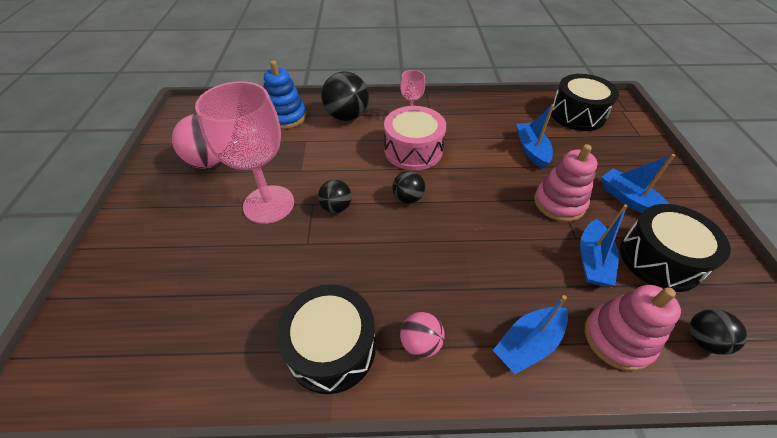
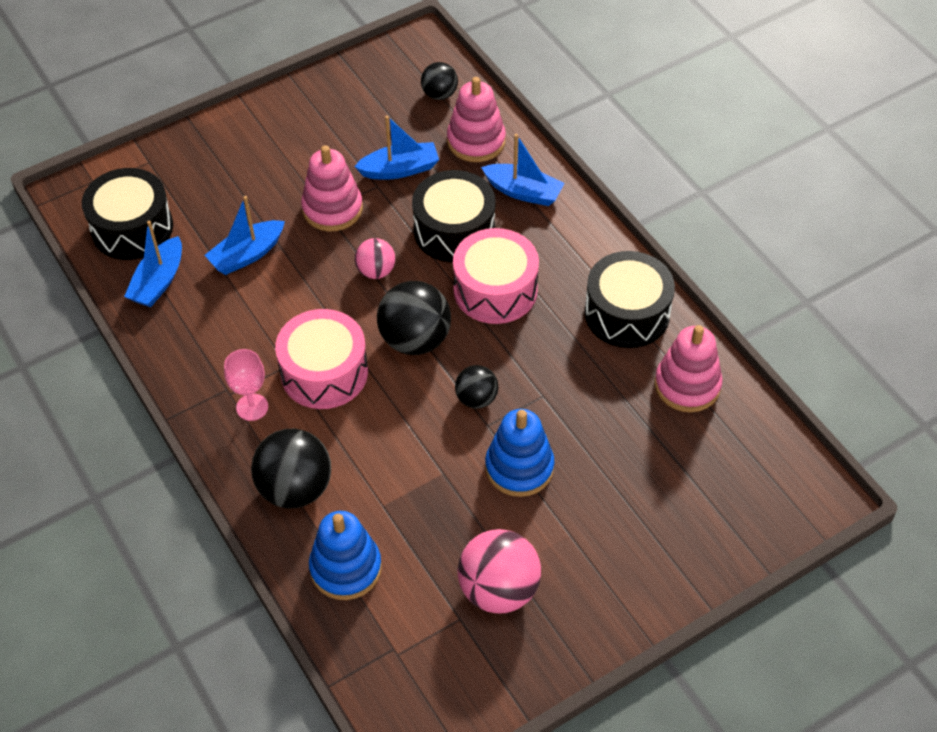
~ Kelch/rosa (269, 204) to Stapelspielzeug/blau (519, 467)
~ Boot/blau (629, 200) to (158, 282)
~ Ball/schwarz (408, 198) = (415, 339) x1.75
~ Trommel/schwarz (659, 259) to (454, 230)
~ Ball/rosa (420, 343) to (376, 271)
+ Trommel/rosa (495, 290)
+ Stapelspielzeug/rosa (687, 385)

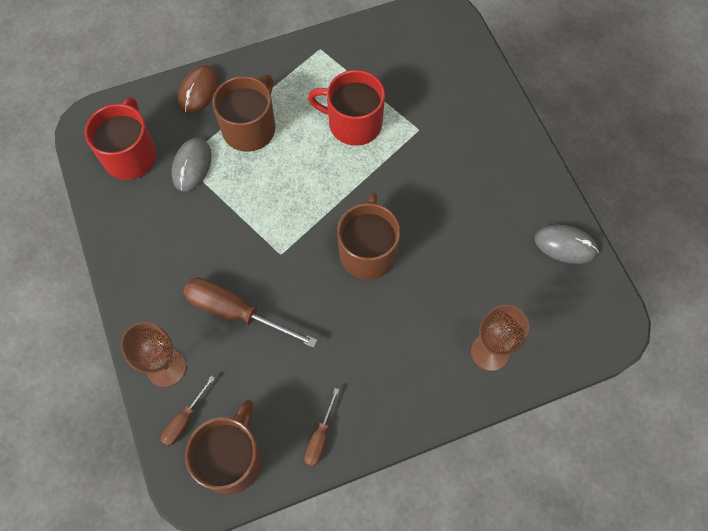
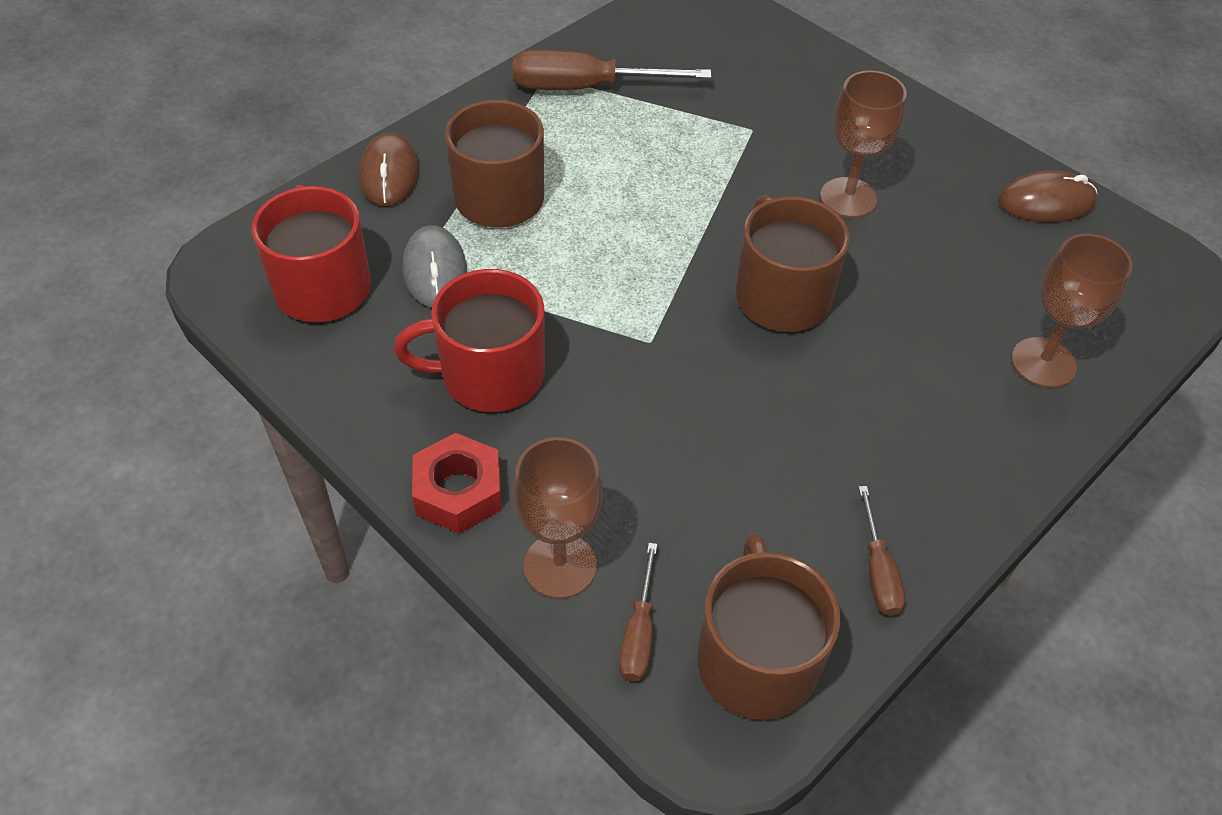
~ Tasse/rot (353, 123) to (489, 375)
~ Computermaus/grau (565, 245) to Computermaus/braun (1046, 202)
~ Schraubenzieher/braun (236, 312) to (586, 88)
+ Kelch/braun (848, 198)
+ Sechskantmutter/rot (458, 492)

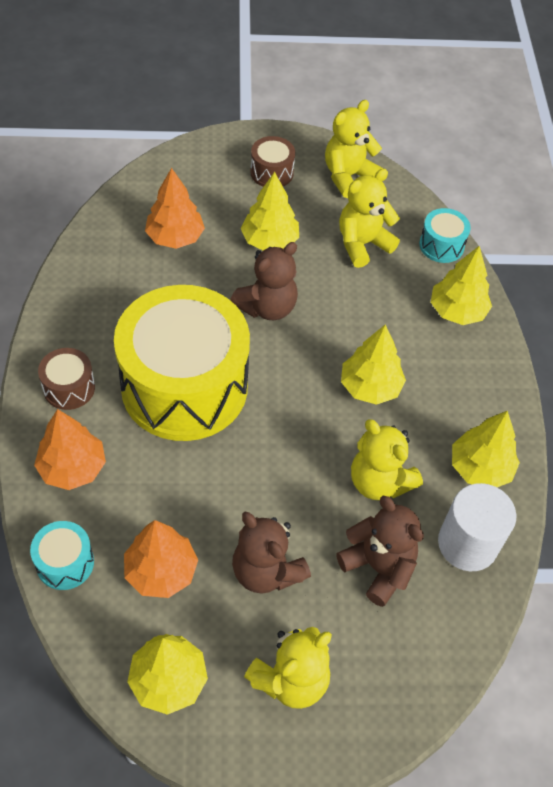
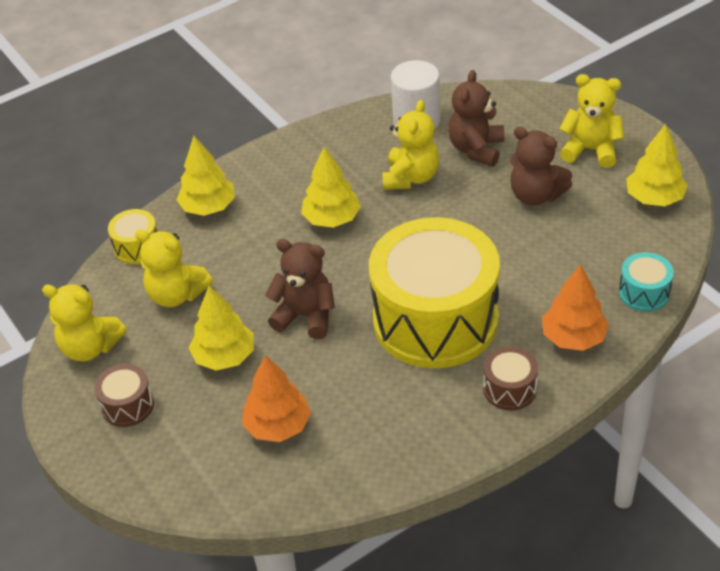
~ Trommel/türkis (441, 245) to Trommel/gelb (137, 247)
- Baum/gelb (480, 468)
~ Teddybär/braun (266, 571) = (535, 195) 105 degrees clockwise
- Baum/orange (161, 571)

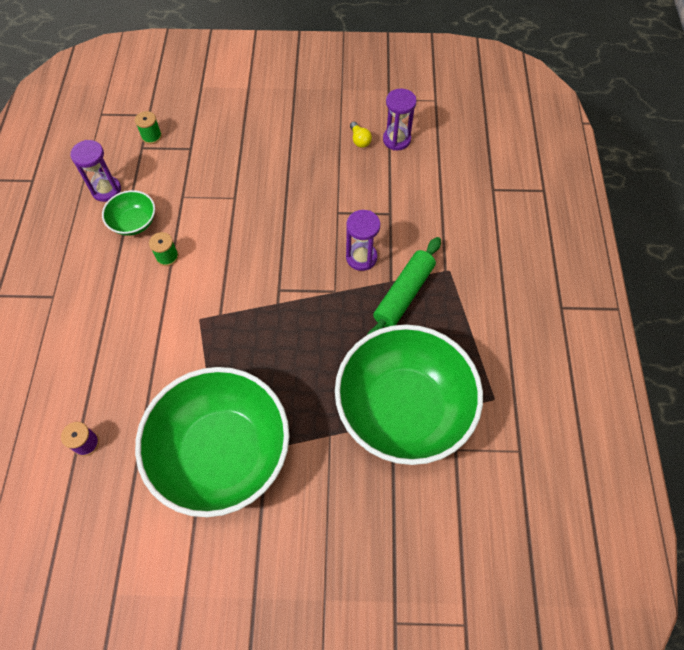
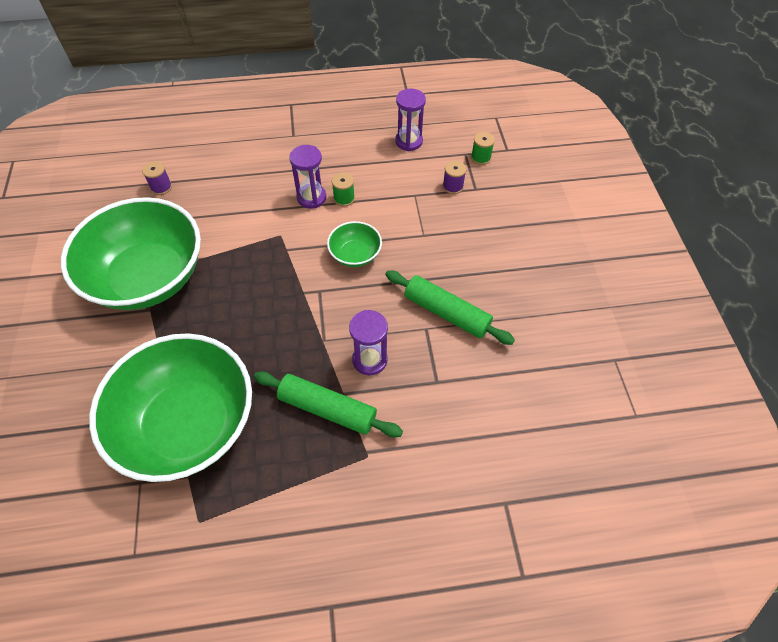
~ Sanduhr/lila (396, 140) to (311, 197)
- Glühbirne/gelb (359, 140)
~ Schüssel/grün (134, 223) to (355, 254)
+ Garnrolle/lila (453, 186)
+ Nudelholz/grün (446, 313)

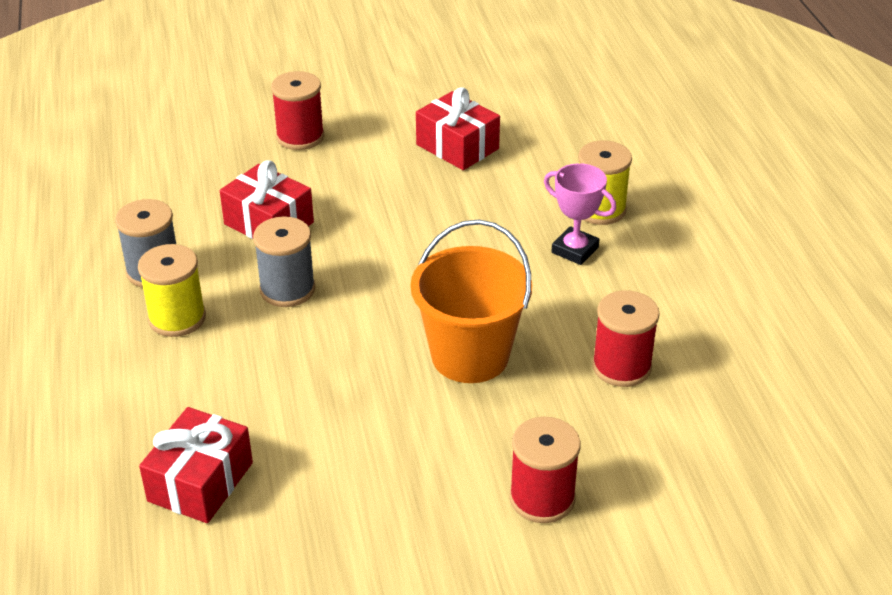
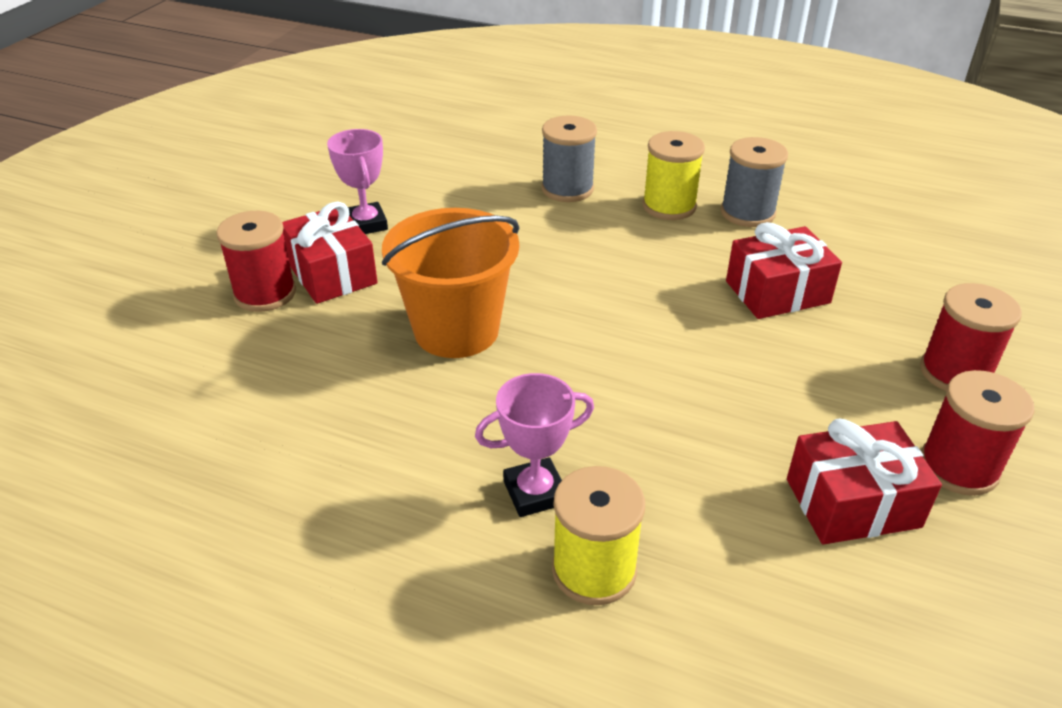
~ Garnrolle/grau (287, 289) to (567, 189)
~ Garnrolle/rot (621, 367) to (958, 467)
~ Geschenk/rot (200, 482) to (332, 273)
+ Pokal/rosa (366, 224)

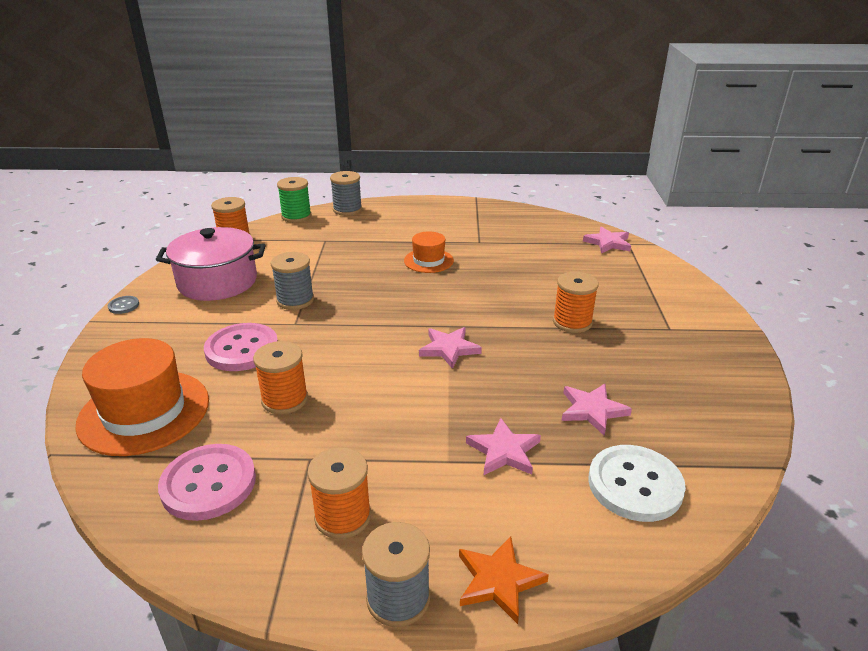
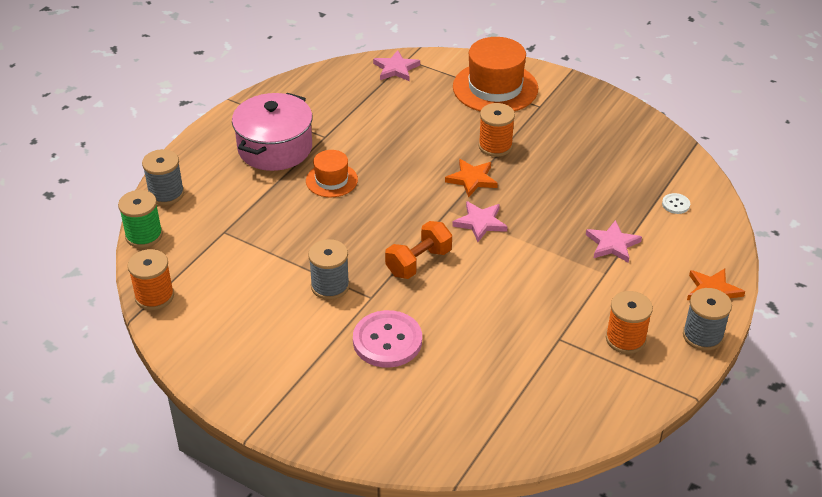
~ Kochtopf/rosa (217, 282) to (275, 148)
- Knopf/grau (124, 306)
~ Hut/orange (144, 412) to (495, 88)
- Garnrolle/orange (285, 399)
- Stern/rosa (592, 410)
- Knopf/rosa (208, 484)
~ Knopf/weiß (635, 485) = (675, 204) x0.44
+ Stern/orange (472, 179)
+ Hantel/orange (418, 262)

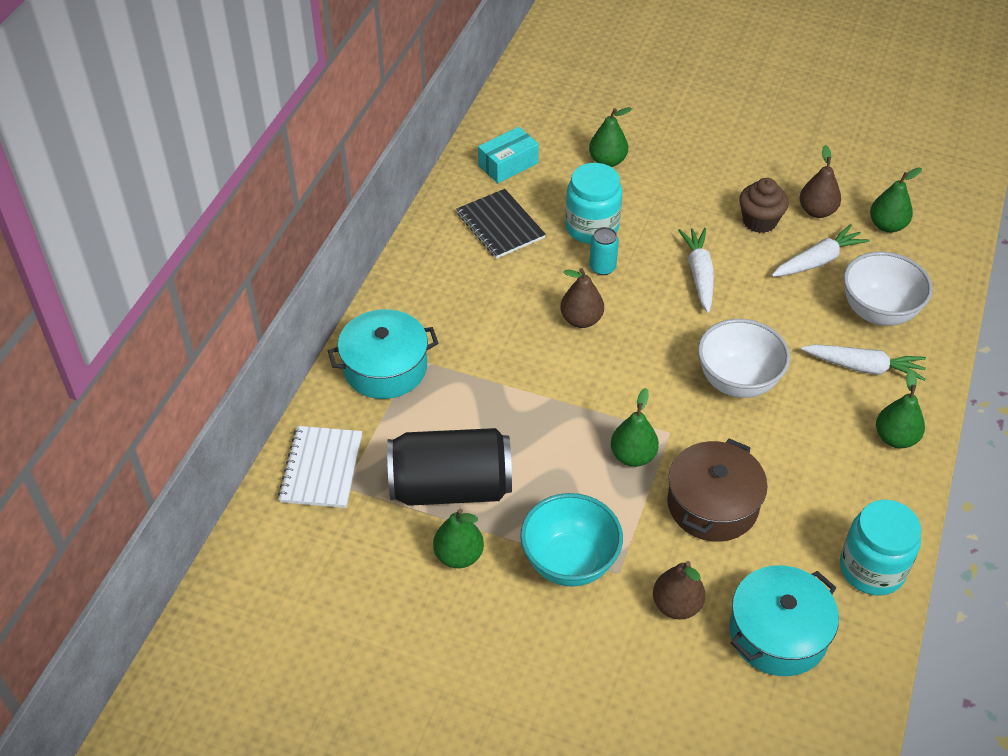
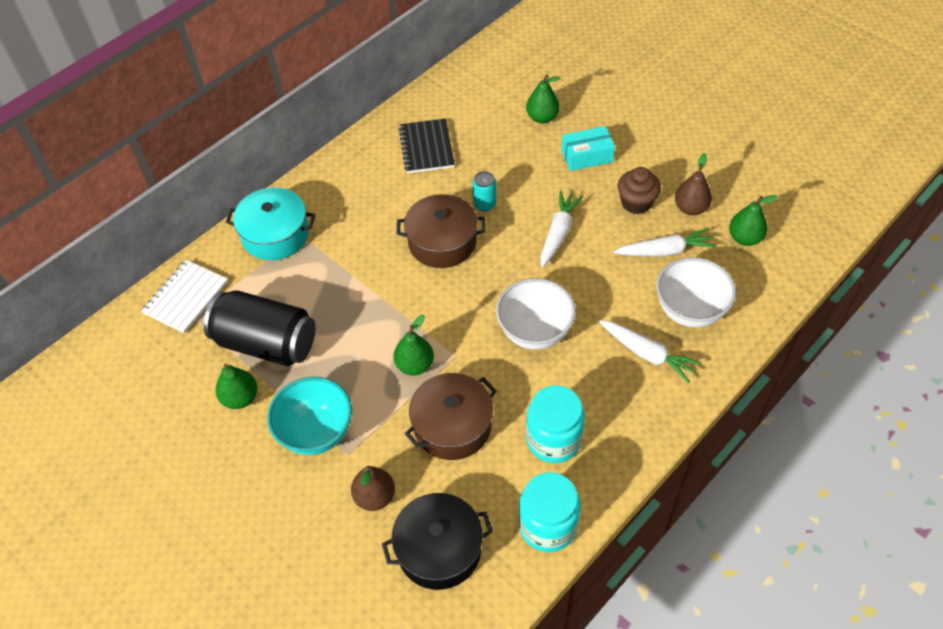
~ Schachtel/türkis (508, 164) to (587, 156)
~ Einmachglas/türkis (592, 227) to (553, 440)
~ Birne/braun (581, 320) to Kochtopf/braun (442, 242)
- Birne/grün (895, 438)
~ Kochtopf/türkis (778, 633) to Kochtopf/schwarz (439, 549)

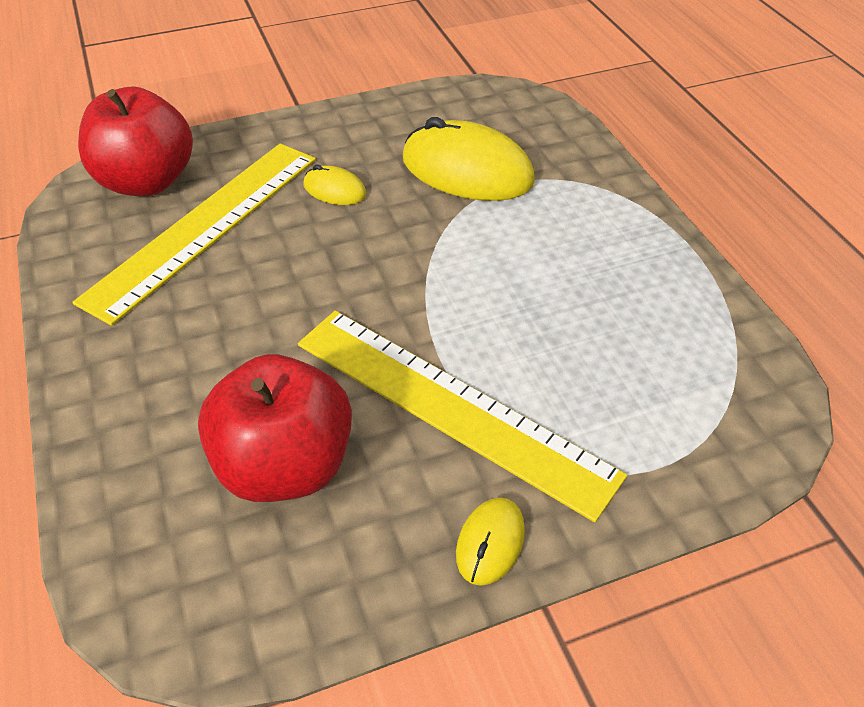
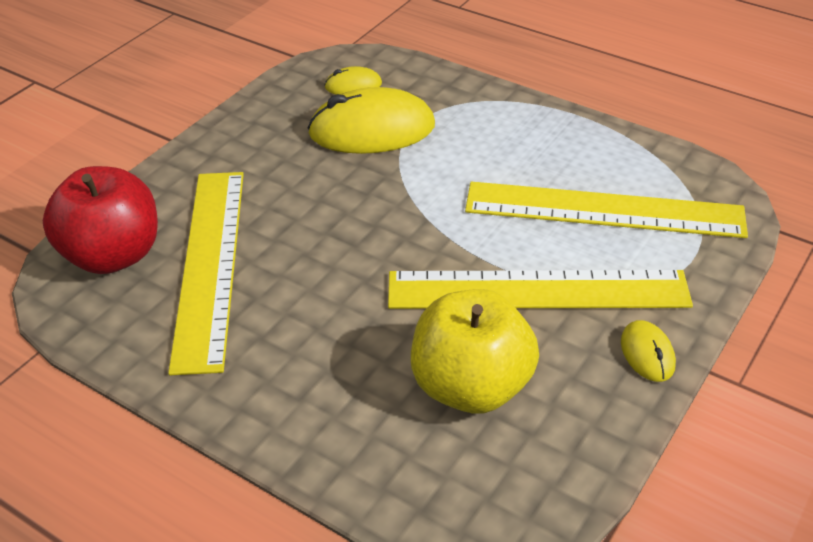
~ Computermaus/gelb (334, 190) to (353, 86)
~ Apfel/rot (285, 466) to Apfel/gelb (471, 387)
+ Lineal/gelb (604, 210)

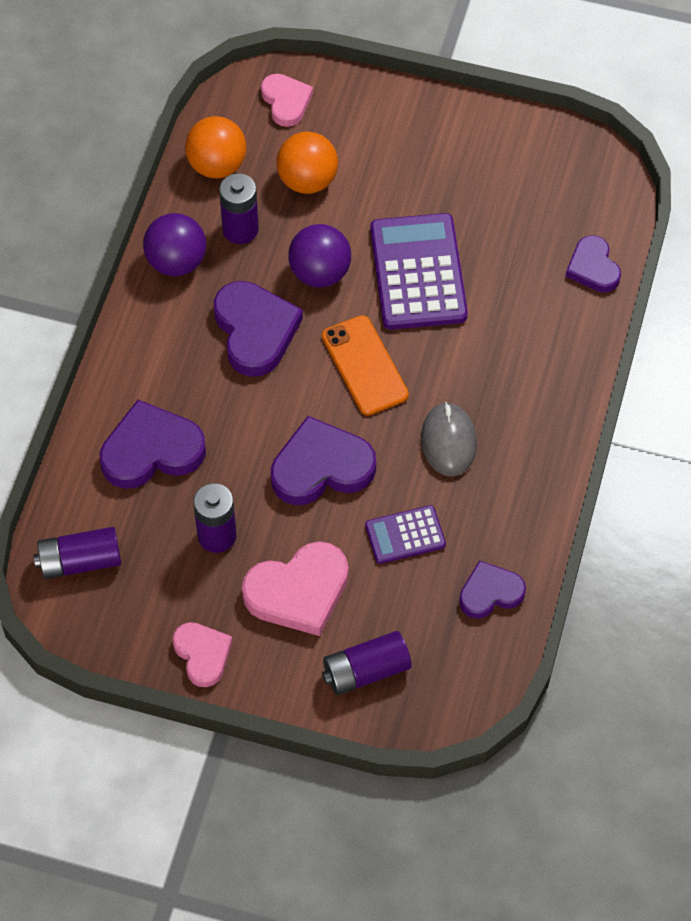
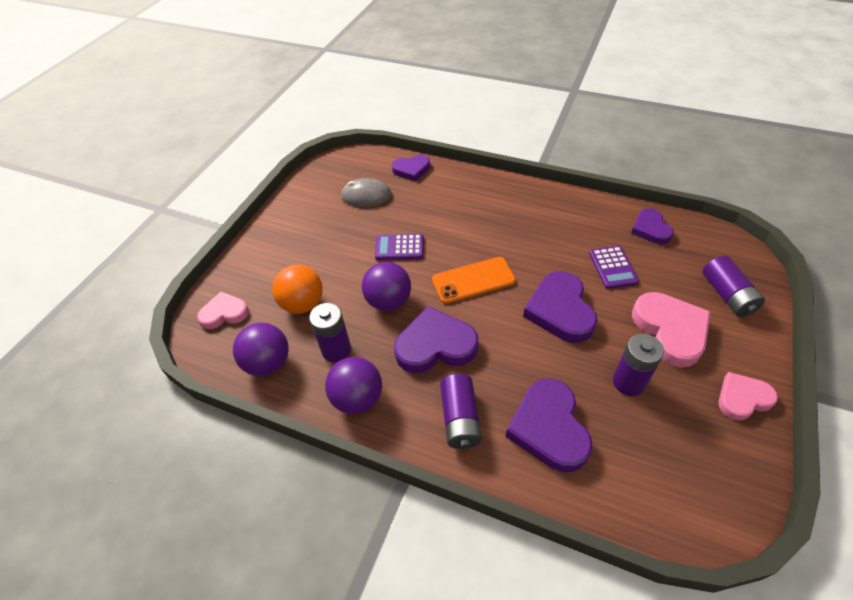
~ Ball/orange (217, 165) to Ball/lila (268, 363)
~ Taschenrechner/lila (418, 273) = (399, 247) x0.54
~ Computermaus/grau (448, 441) to (366, 196)
~ Batterie/lila (80, 561) to (460, 419)

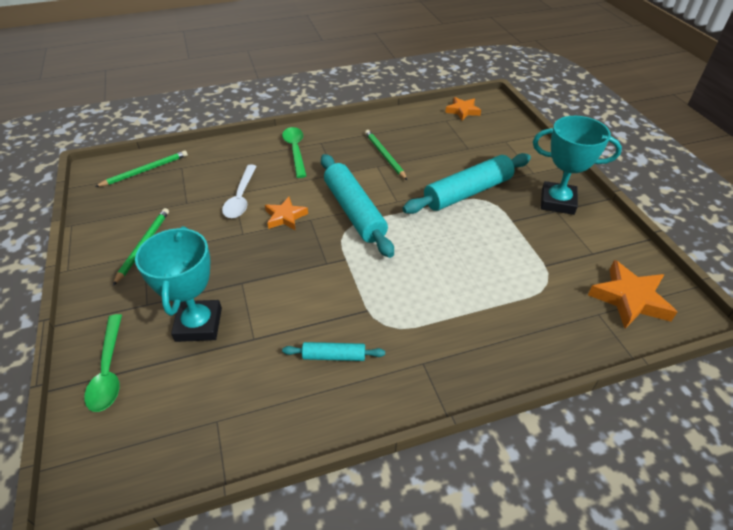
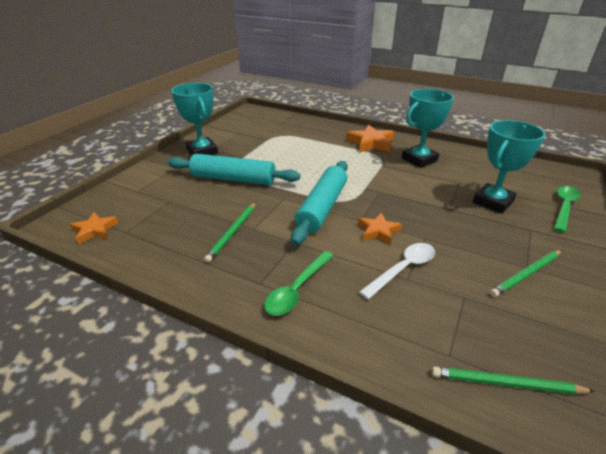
~ Stern/orange (630, 299) to (371, 143)
~ Nudelholz/türkis (334, 356) to Pokal/türkis (419, 159)

